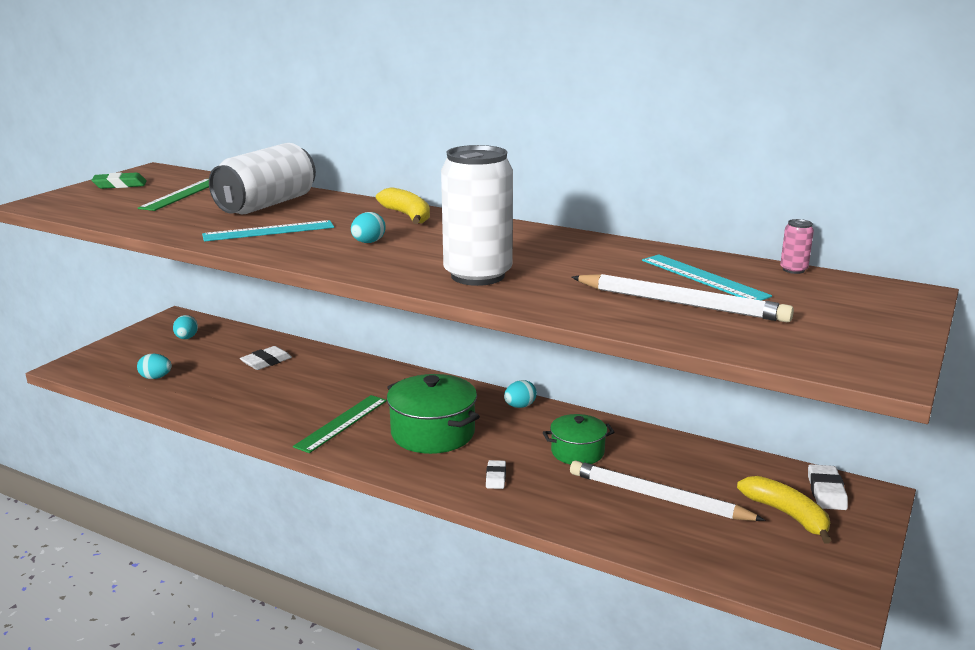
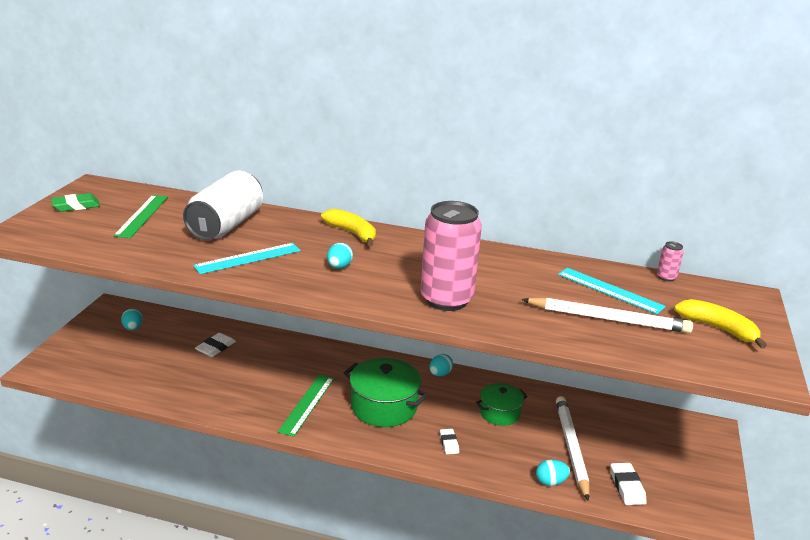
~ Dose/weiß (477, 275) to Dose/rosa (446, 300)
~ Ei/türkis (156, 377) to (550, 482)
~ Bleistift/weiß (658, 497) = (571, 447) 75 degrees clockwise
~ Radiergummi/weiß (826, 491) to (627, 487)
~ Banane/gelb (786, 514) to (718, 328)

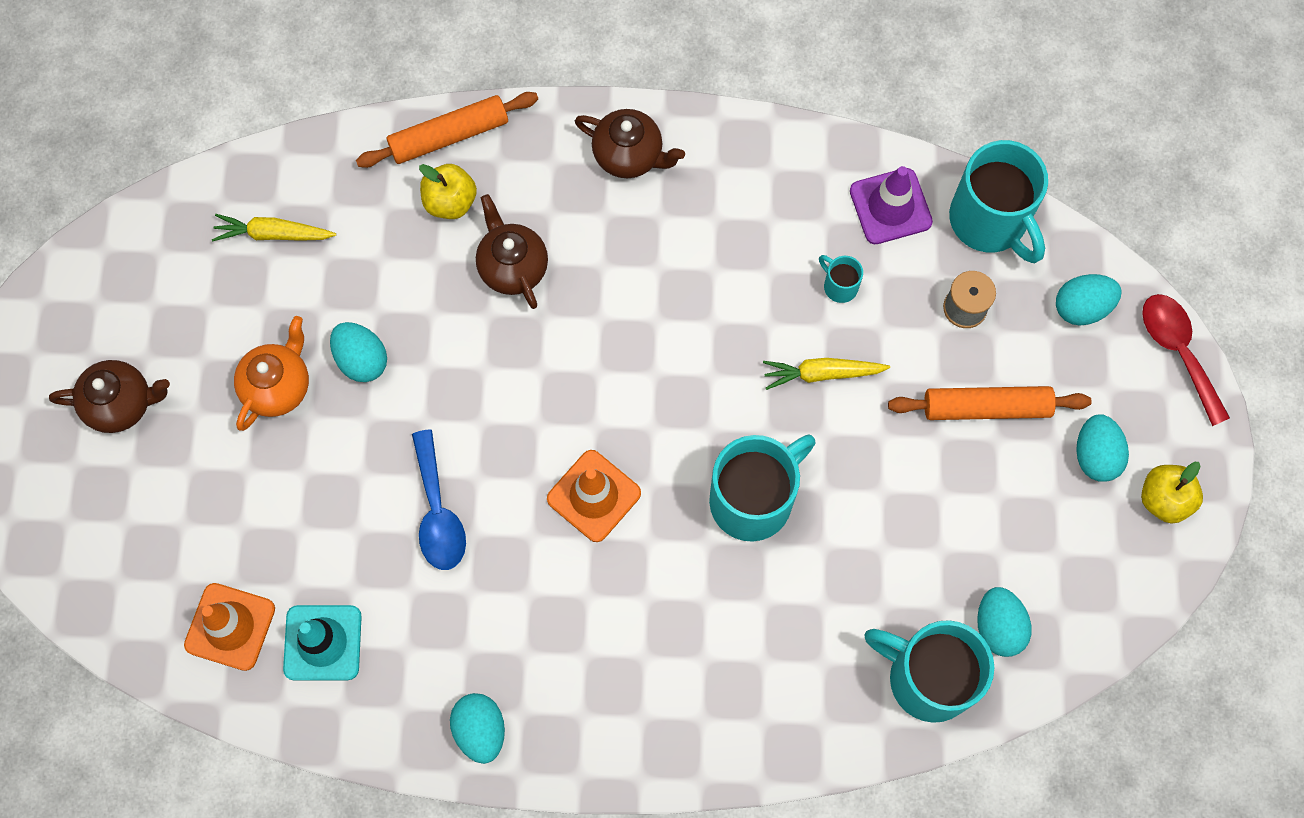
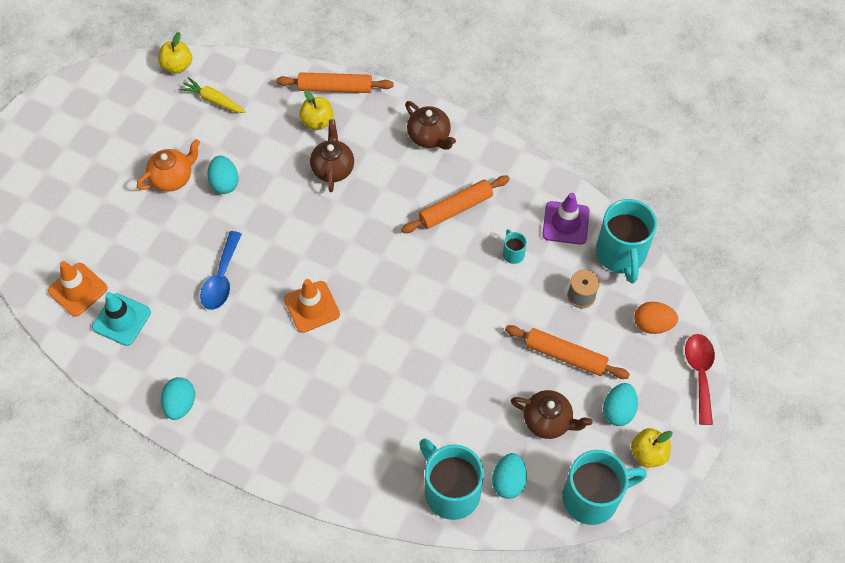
~ Ei/türkis (1081, 307) to Ei/orange (652, 324)
- Karotte/gelb (822, 374)
~ Teekanne/braun (121, 404) to (548, 421)
~ Tasse/türkis (753, 499) to (593, 497)
+ Apfel/gelb (177, 65)
+ Nudelholz/orange (455, 209)

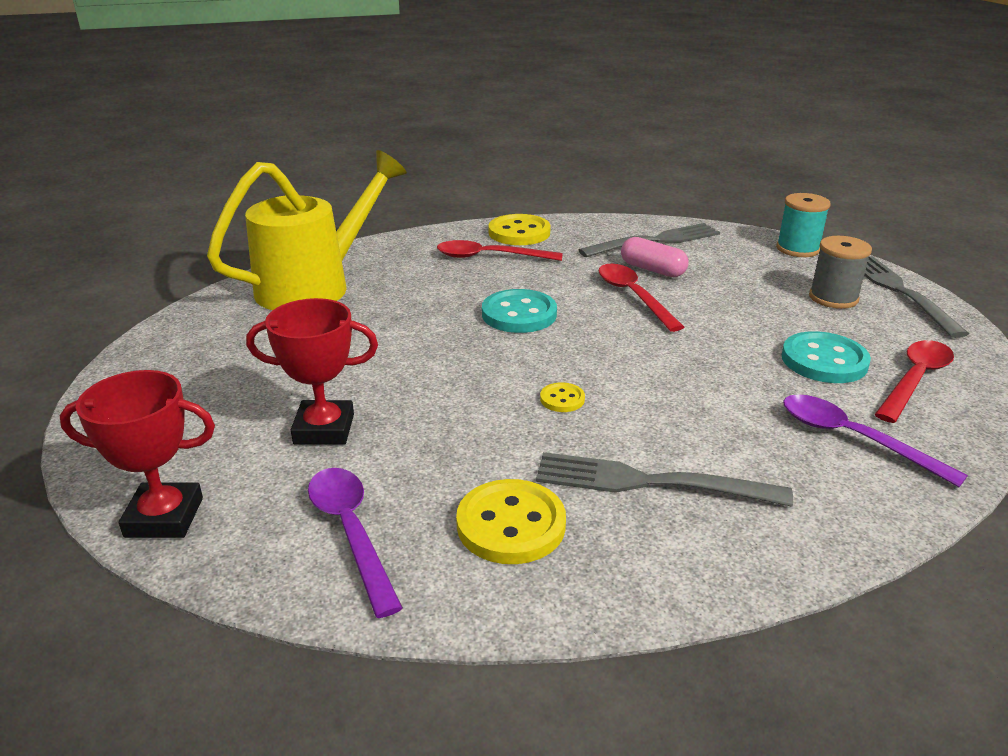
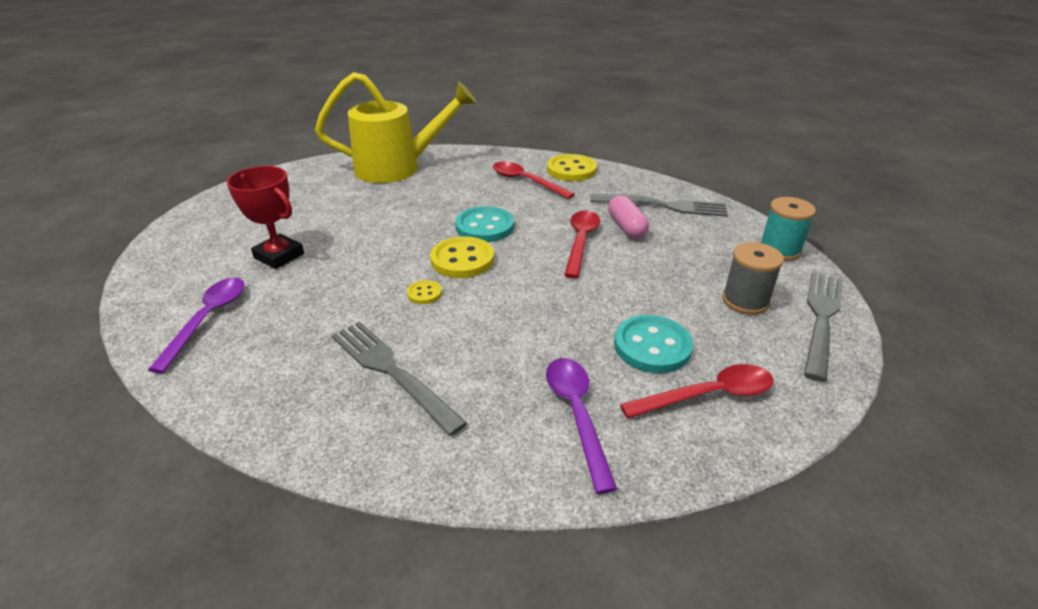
- Pokal/rot (164, 517)
~ Knopf/gelb (511, 525) to (462, 260)

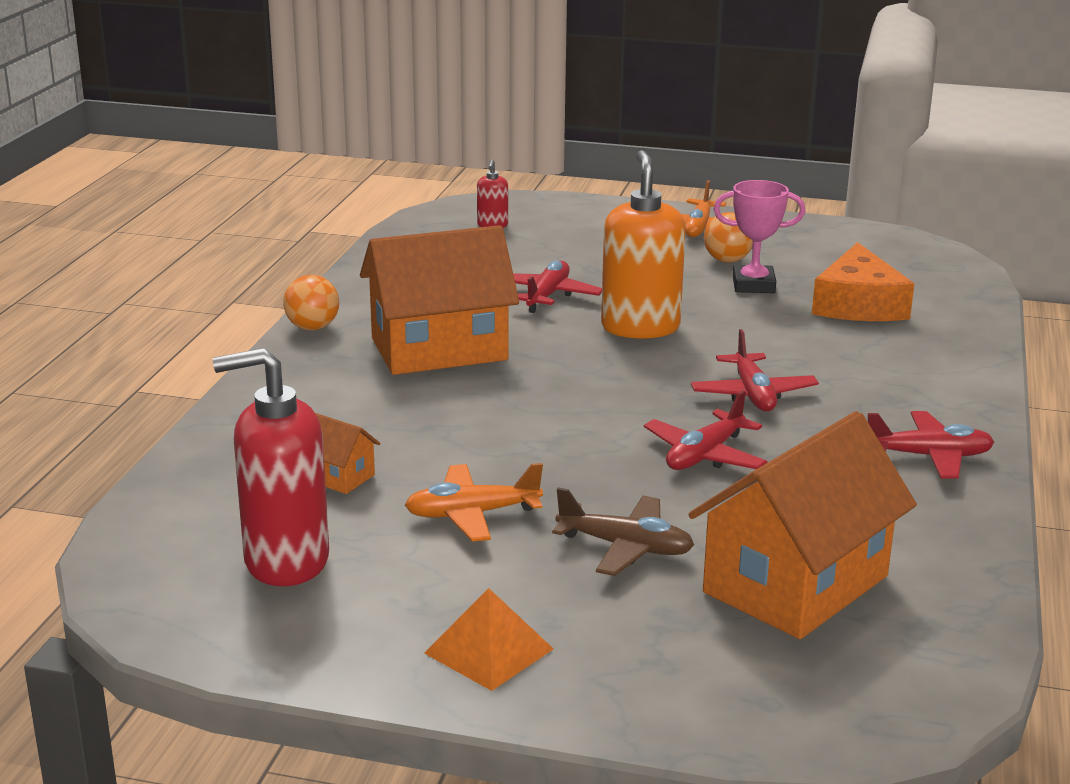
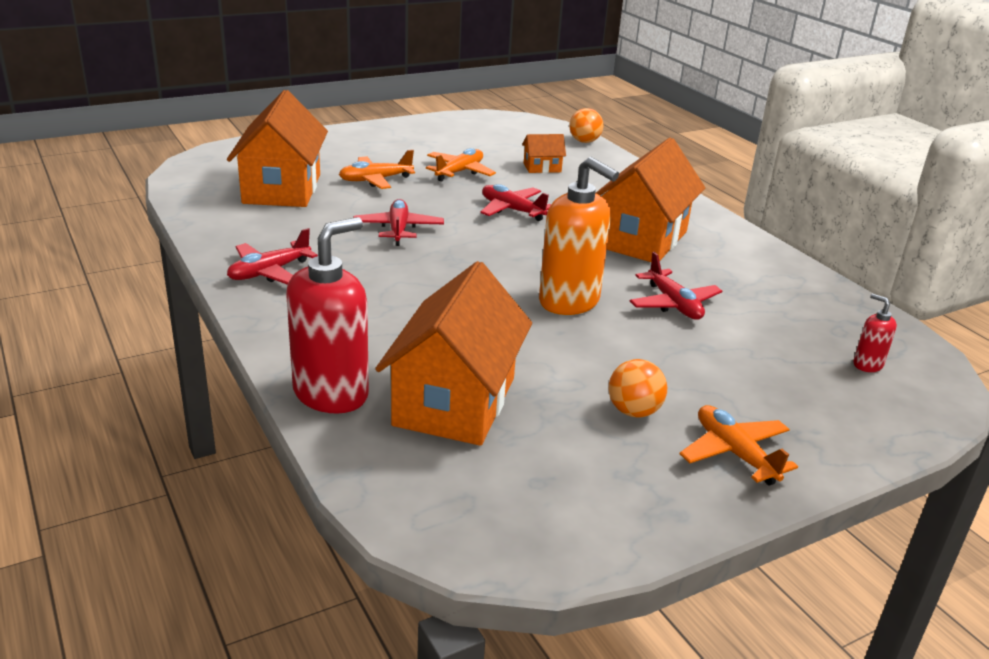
- Pokal/rosa (753, 285)
~ Käse/orange (858, 304) to Haus/orange (454, 401)
~ Ball/orange (312, 328) to (584, 141)
~ Flugzeug/rot (753, 394) to (512, 210)
~ Seifenspender/rot (285, 561) to (331, 393)
~ Flugzeug/braun (625, 547) to Flugzeug/orange (375, 180)
- Pyramide/orange (489, 651)

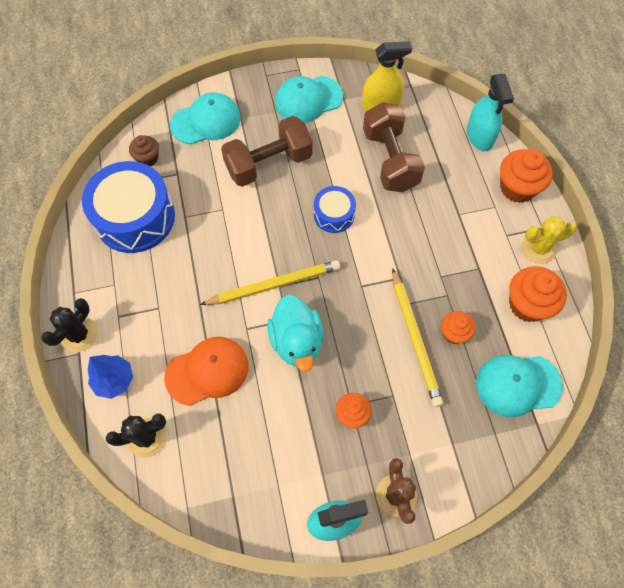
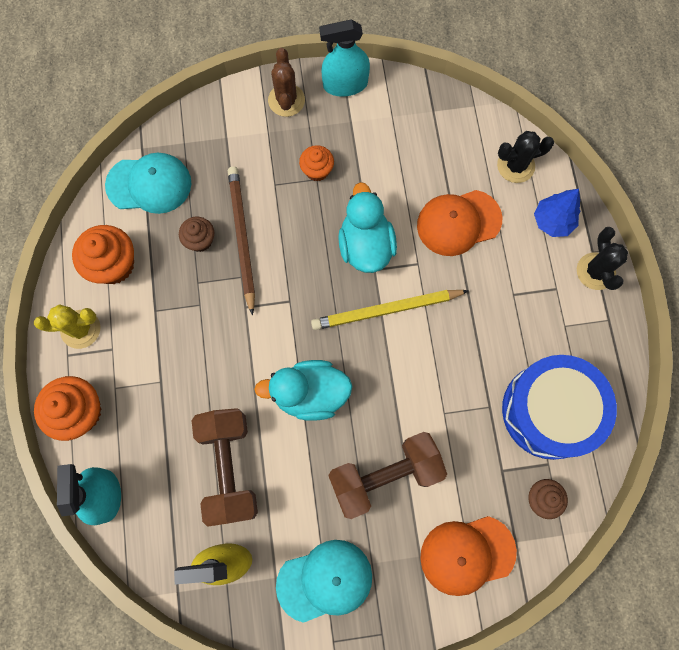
~ Kappe/türkis (206, 121) to Kappe/orange (467, 554)
~ Trommel/blau (334, 214) to Ente/türkis (310, 394)
~ Bleistift/gelb (415, 338) to Bleistift/braun (242, 238)
~ Kaktus/schwarz (79, 335) = (595, 271) 45 degrees counterclockwise
~ Muffin/orange (454, 333) to Muffin/braun (200, 240)

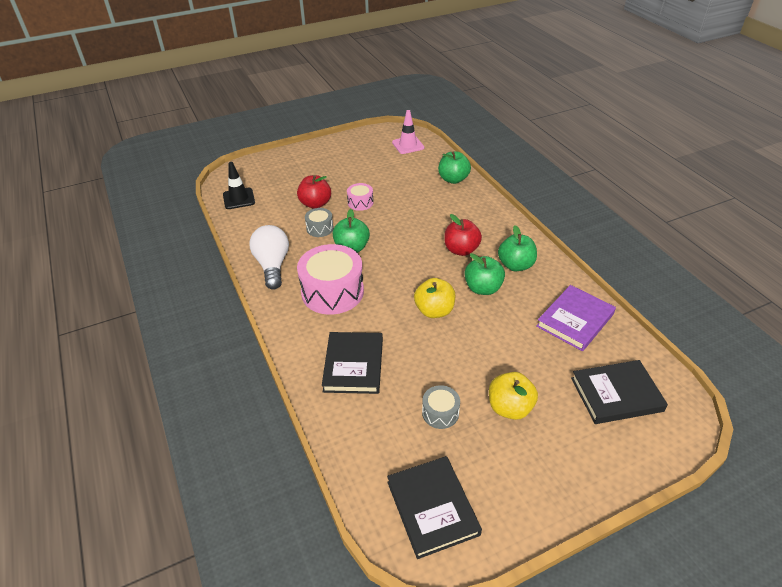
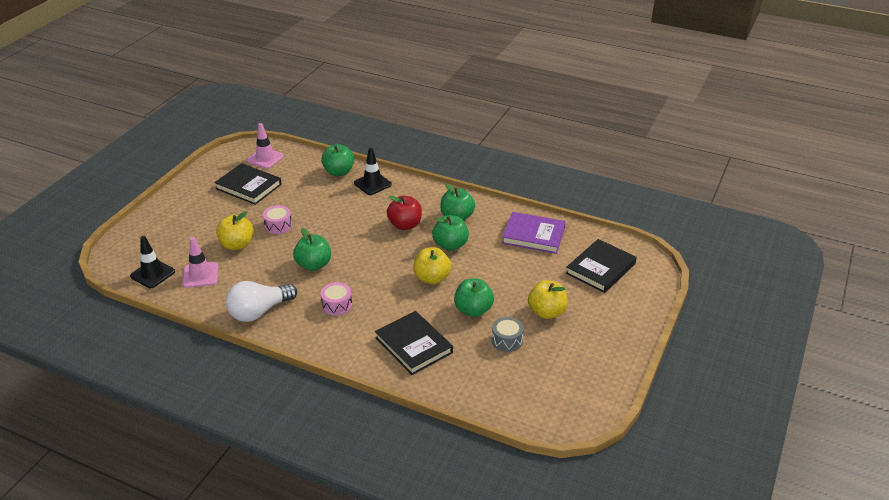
~ Apfel/rot (315, 204) to Apfel/gelb (237, 245)
- Trommel/grau (320, 228)
~ Glühbirne/weiß (272, 265) = (259, 311) 75 degrees counterclockwise
~ Trommel/rosa (332, 292) = (337, 305) x0.49
~ Buch/lila (575, 320) = (533, 235) 75 degrees counterclockwise
~ Buch/schwarz (432, 508) to (248, 186)
+ Leitkegel/schwarz (372, 184)
+ Leitkegel/rosa (200, 275)
+ Apfel/grün (473, 310)

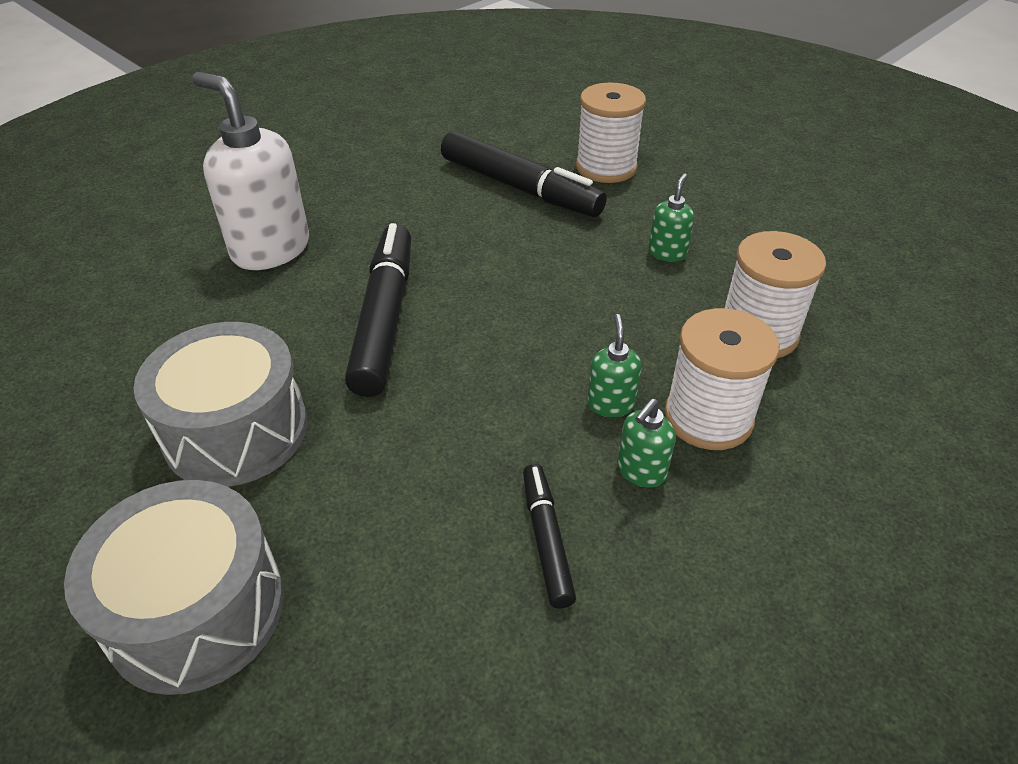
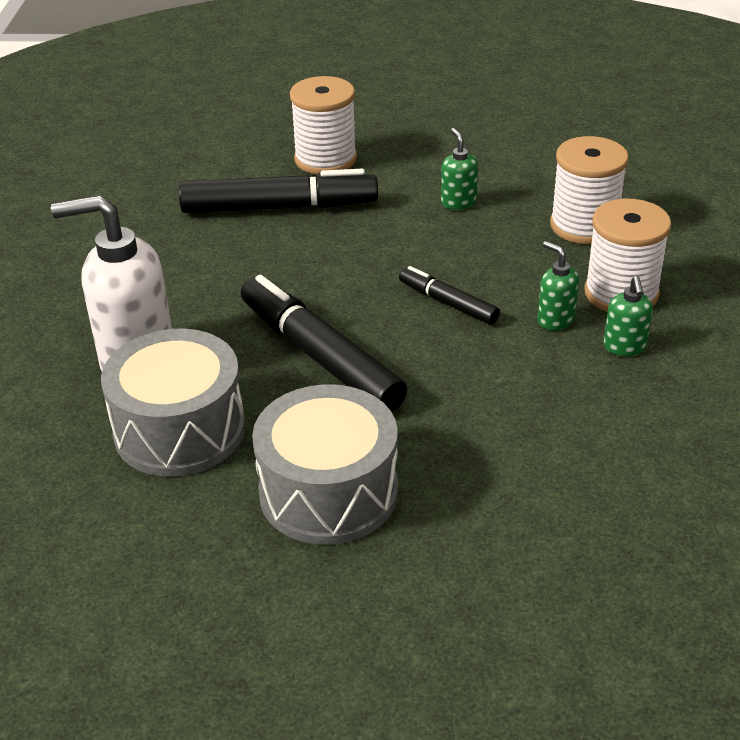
~ Filzstift/schwarz (546, 539) to (448, 303)
~ Trommel/grau (197, 610) to (179, 429)

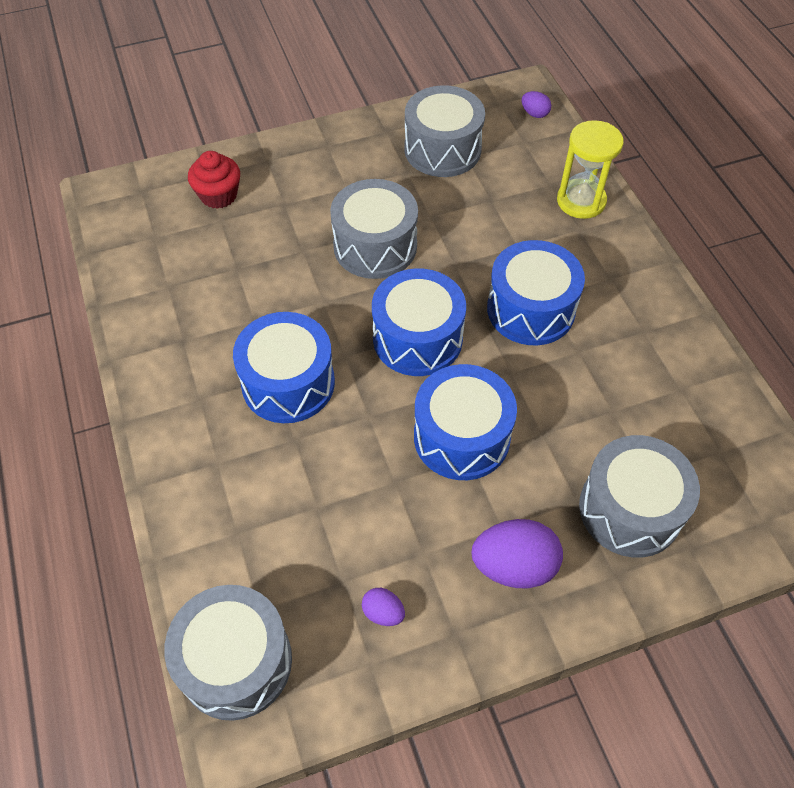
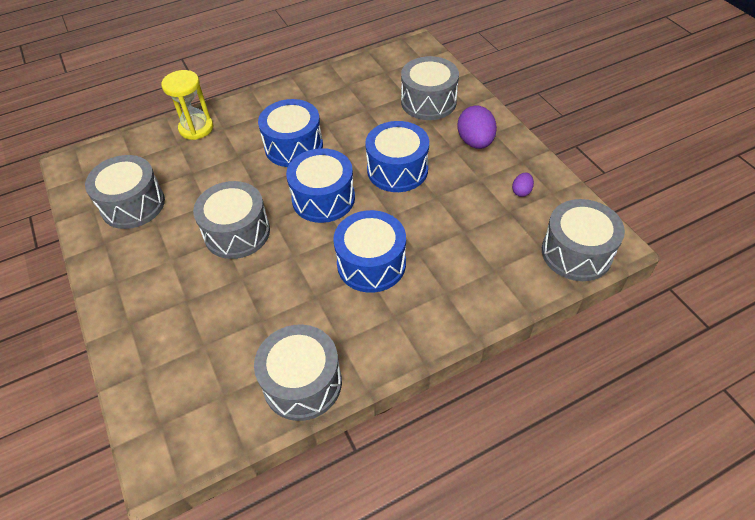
- Ei/lila (534, 114)
- Muffin/rot (218, 195)
+ Trommel/grau (302, 383)

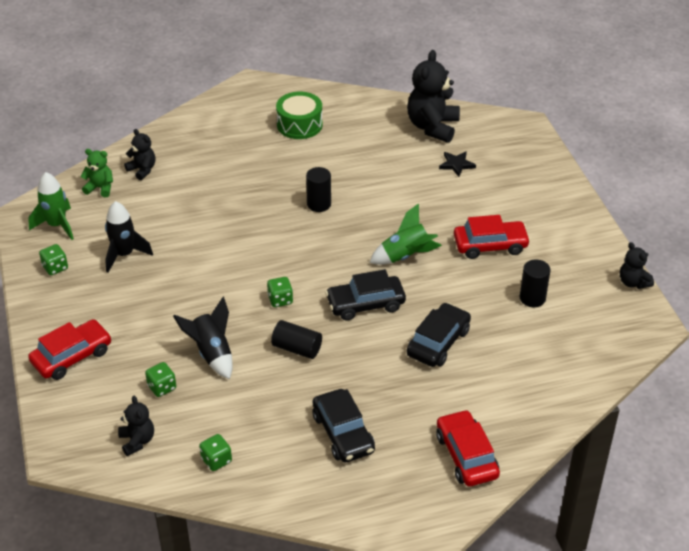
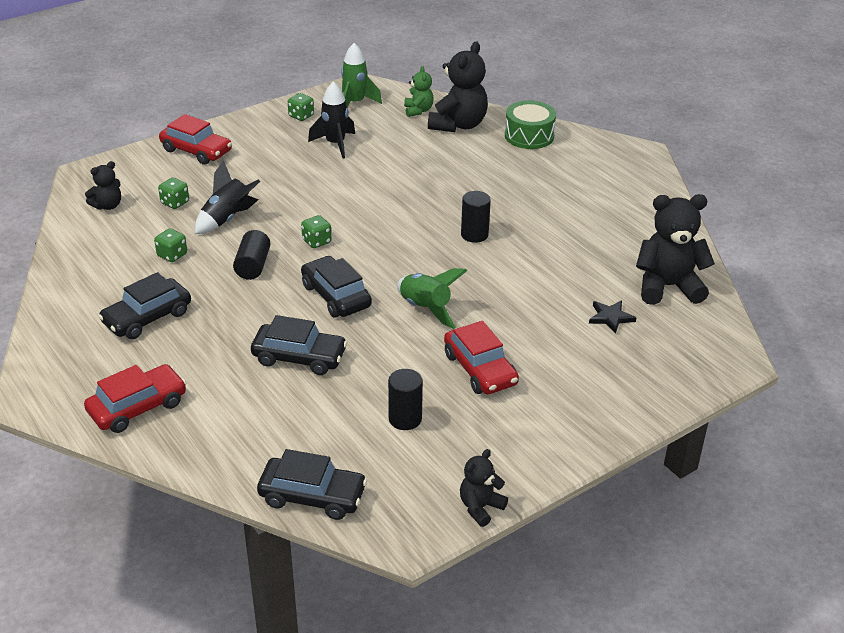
~ Trommel/grün (299, 125) to (529, 136)
~ Teddybär/schwarz (142, 170) = (458, 125) x1.87
~ Spielwürfel/grün (216, 460) to (172, 255)
+ Auto/schwarz (312, 496)

